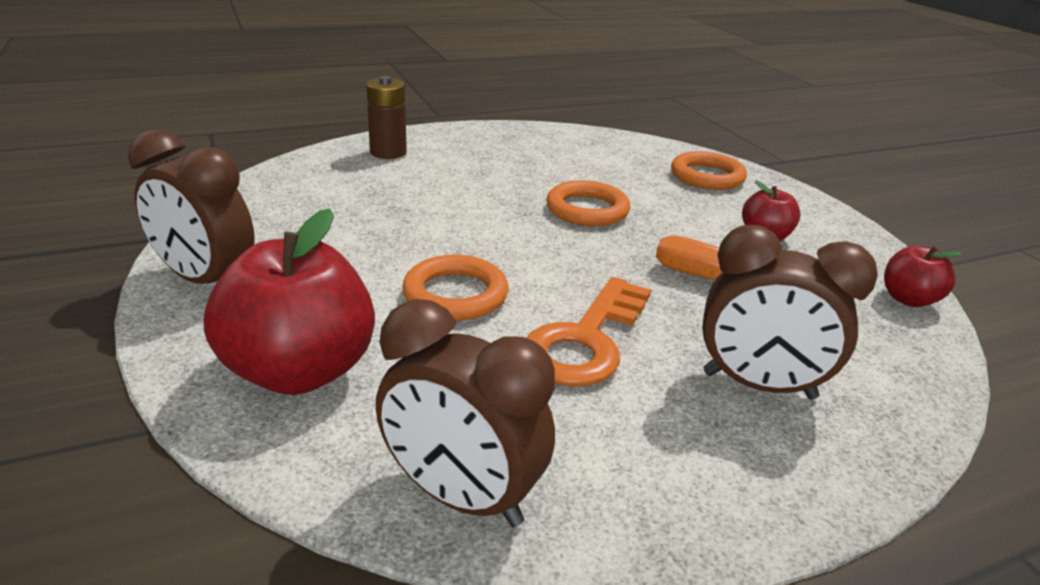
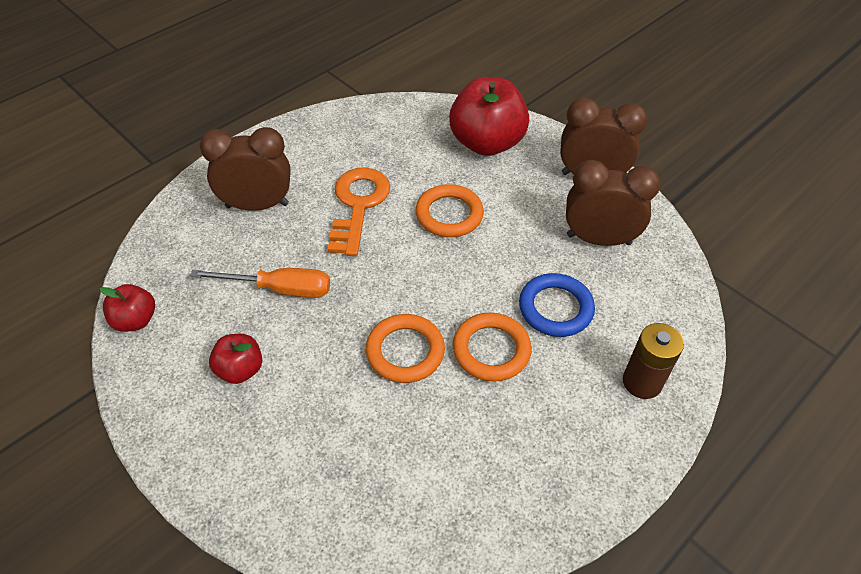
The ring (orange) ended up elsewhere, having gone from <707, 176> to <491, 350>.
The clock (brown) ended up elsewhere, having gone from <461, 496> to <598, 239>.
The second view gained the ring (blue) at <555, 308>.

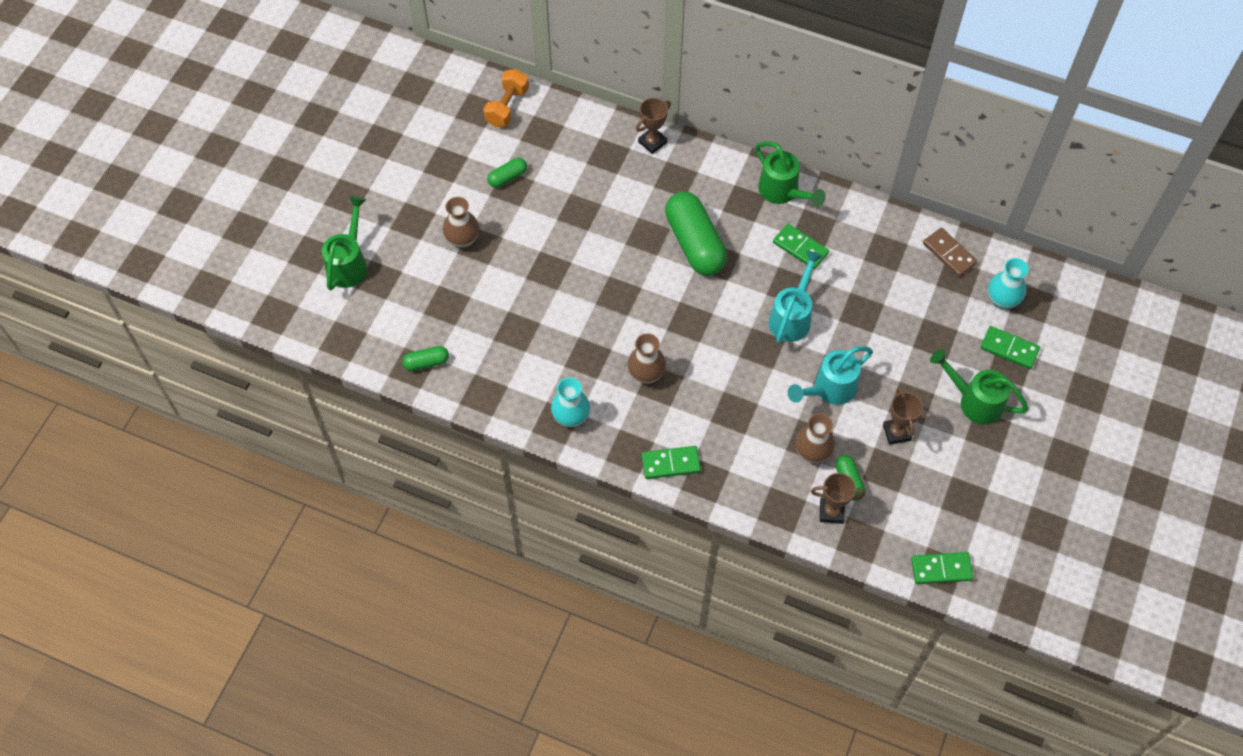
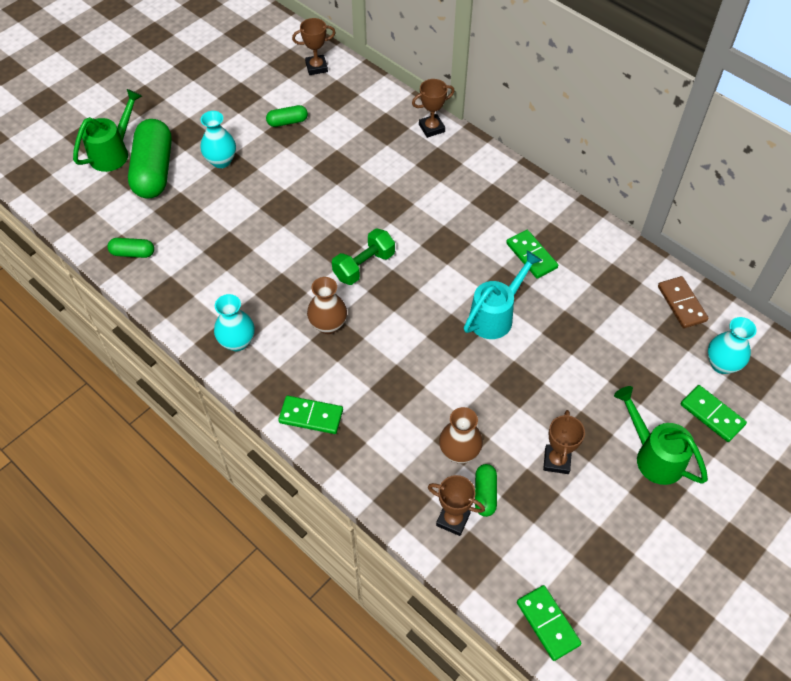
Where the dumbbell (orange) stood at <507, 107>, the trophy (brown) came to stand at <316, 67>.
The second view lost the watering can (green) at <782, 192>.
The capsule (green) ended up elsewhere, having gone from <695, 243> to <154, 170>.
What was the vase (brown) at <462, 240> turned into the vase (turquoise) at <221, 161>.
The second view lost the watering can (turquoise) at <829, 389>.
The domino (green) at <941, 569> ended up facing another way, 45 degrees clockwise from before.
The second view gained the dumbbell (green) at <364, 266>.

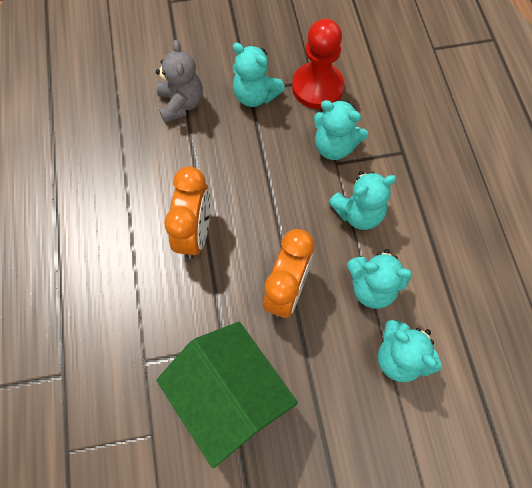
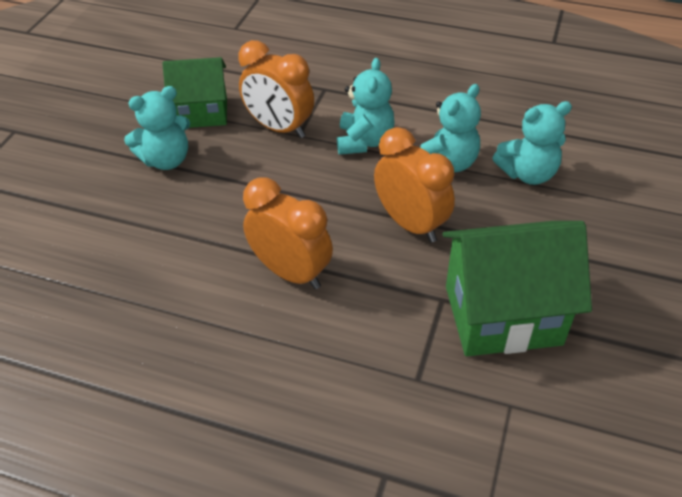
Where the pawn (red) stood at <317, 87>, the house (green) came to stand at <202, 113>.
The second view lost the teddy bear (grey) at <181, 104>.
Where the teddy bear (turquoise) stood at <334, 146>, the clock (orange) came to stand at <279, 128>.

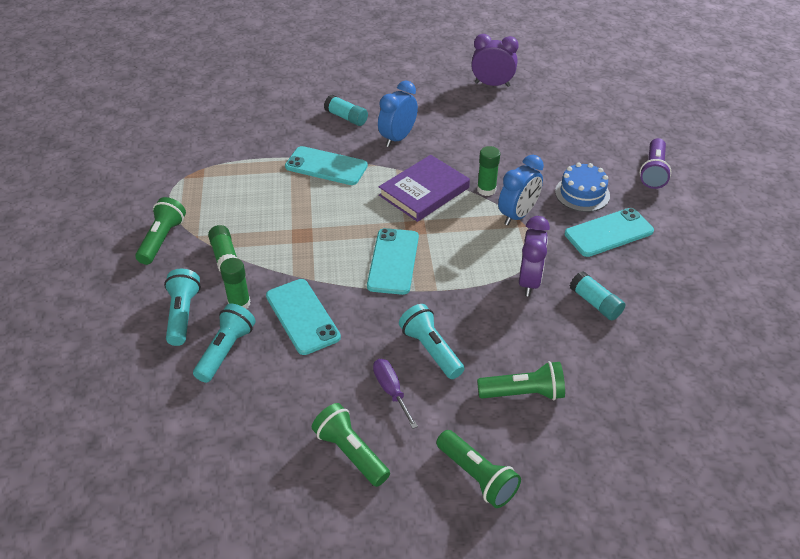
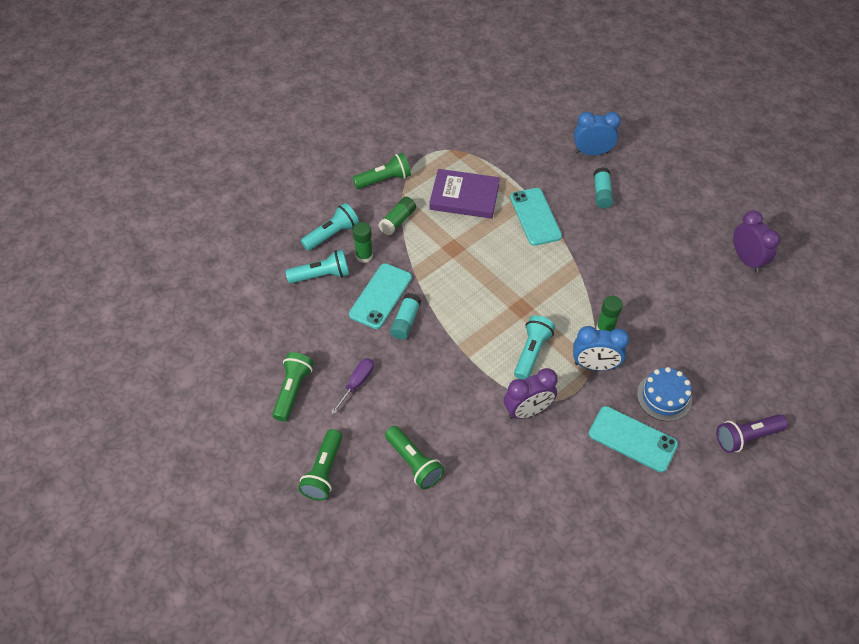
The clock (blue) ended up elsewhere, having gone from <397, 138> to <592, 152>.
The book (purple) ended up elsewhere, having gone from <424, 191> to <464, 197>.
The second view lost the phone (turquoise) at <393, 261>.
The glue stick (turquoise) ended up elsewhere, having gone from <595, 303> to <406, 321>.
The flashlight (turquoise) ended up elsewhere, having gone from <431, 350> to <531, 352>.

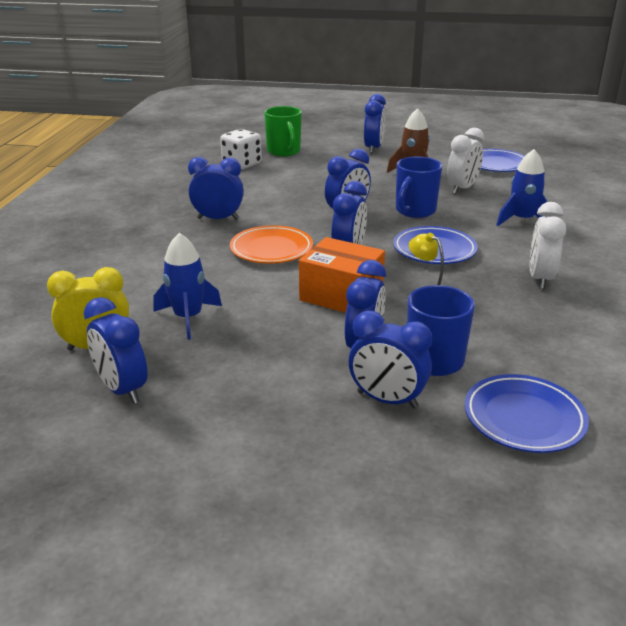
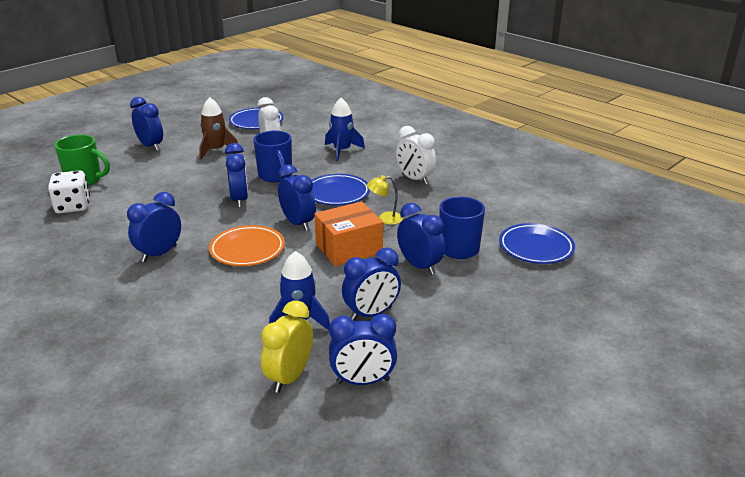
The clock (blue) ended up elsewhere, having gone from <387, 400> to <371, 314>.

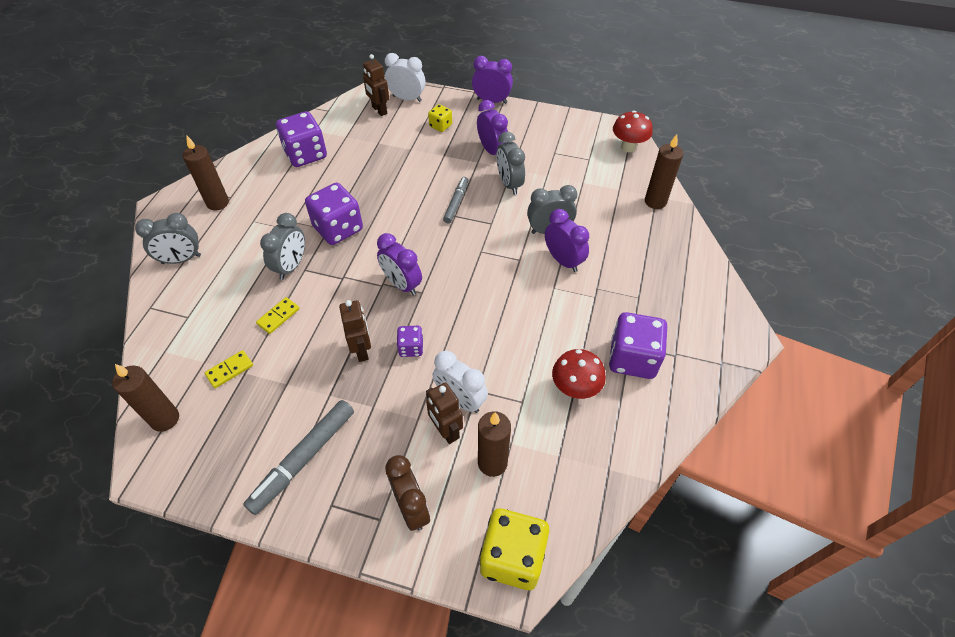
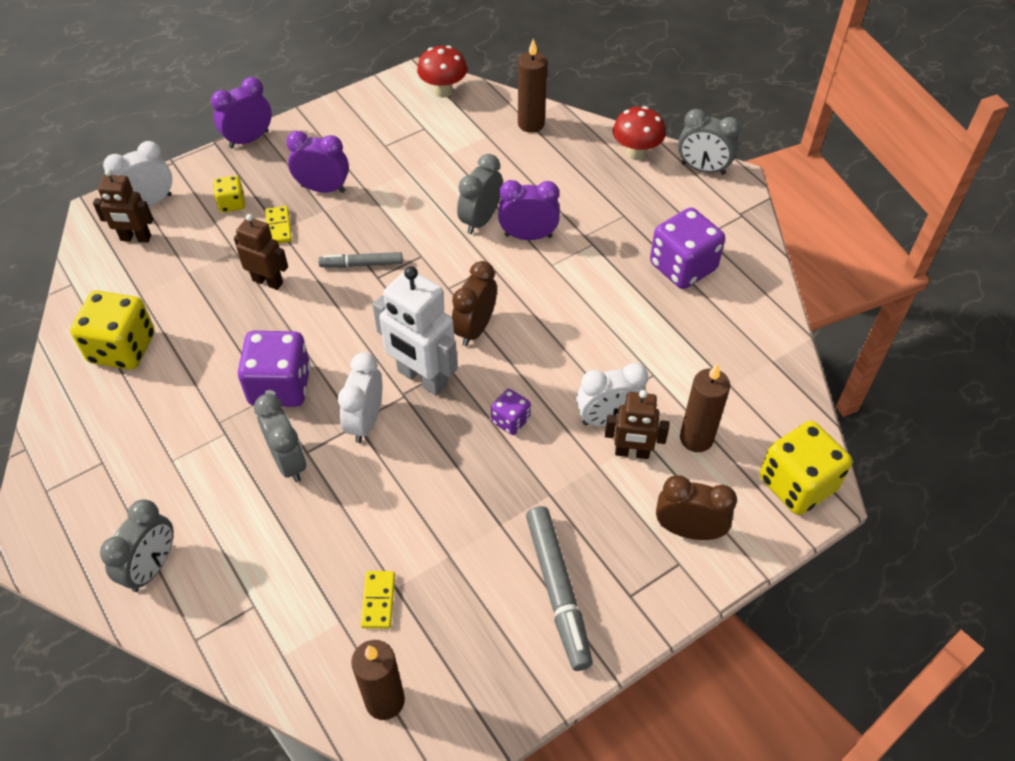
What was the dice (purple) at <306, 154> turned into the dice (yellow) at <122, 348>.
The clock (grey) ended up elsewhere, having gone from <509, 184> to <703, 169>.
The second view lost the candle (brown) at <218, 203>.
The marker (grey) at <456, 203> ended up facing another way, 60 degrees counterclockwise from before.
Where the clock (purple) stood at <402, 284>, the robot (white) came to stand at <422, 378>.
The domino (yellow) ended up elsewhere, having gone from <278, 316> to <278, 227>.
The robot (brown) ended up elsewhere, having gone from <362, 350> to <268, 281>.
The mushroom (red) ended up elsewhere, having gone from <575, 389> to <636, 153>.
The second view gained the clock (brown) at <475, 329>.
The second view gained the clock (white) at <365, 421>.

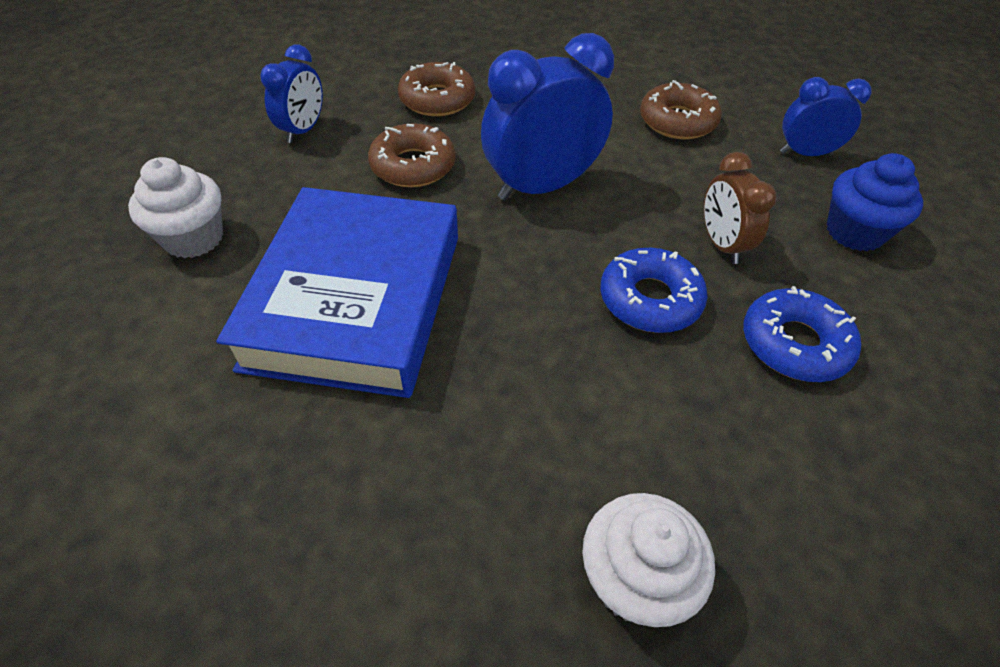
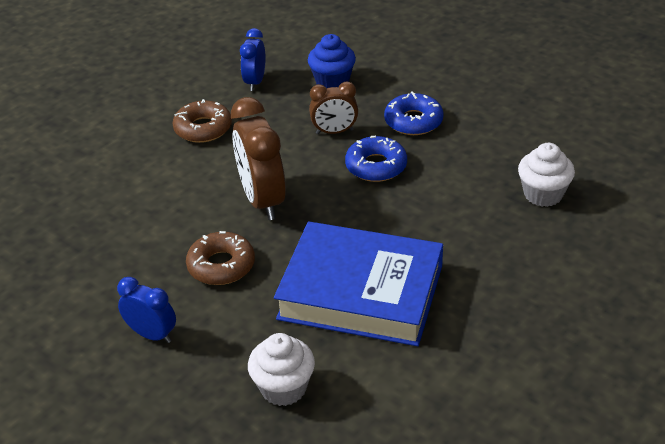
What was the clock (blue) at <541, 186> turned into the clock (brown) at <262, 200>.
The second view lost the donut (brown) at <437, 99>.

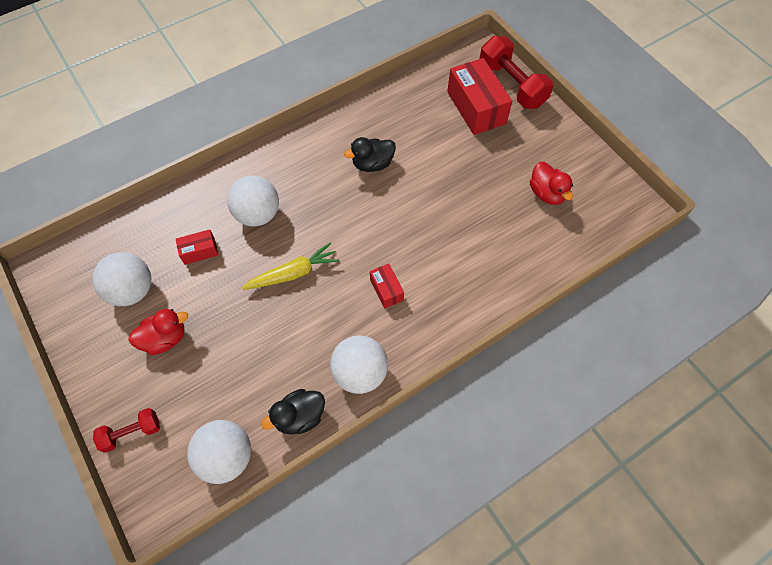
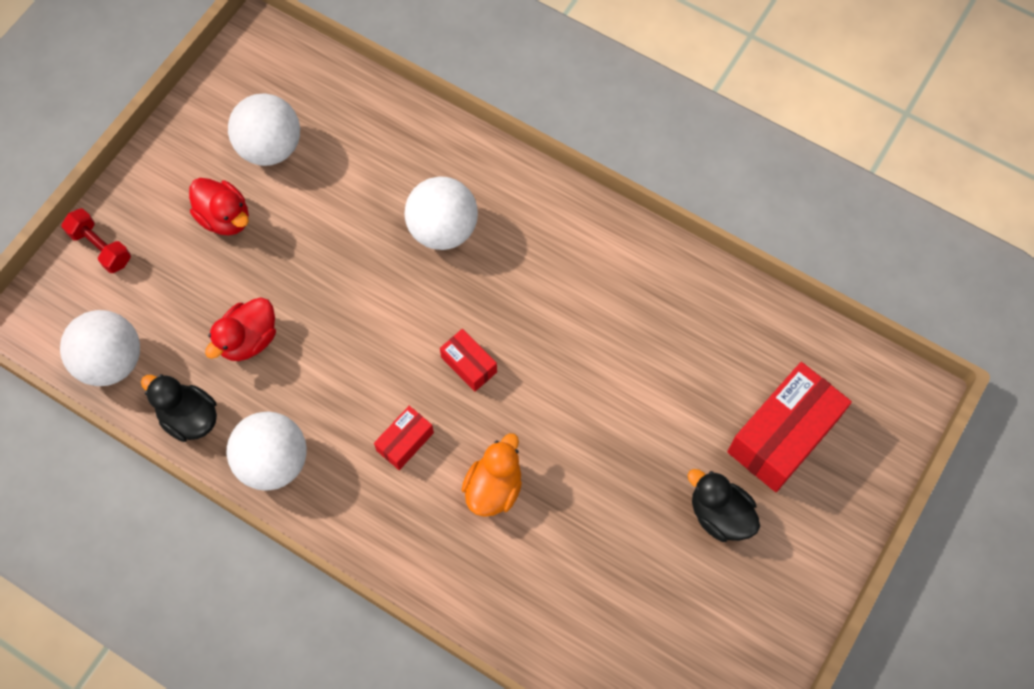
The second view lost the dumbbell (red) at <511, 85>.
The duck (black) ended up elsewhere, having gone from <372, 164> to <719, 514>.
The duck (red) ended up elsewhere, having gone from <546, 193> to <248, 340>.
The box (red) ended up elsewhere, having gone from <199, 251> to <469, 365>.
The second view lost the carrot (yellow) at <293, 273>.
The second view gained the duck (orange) at <494, 488>.

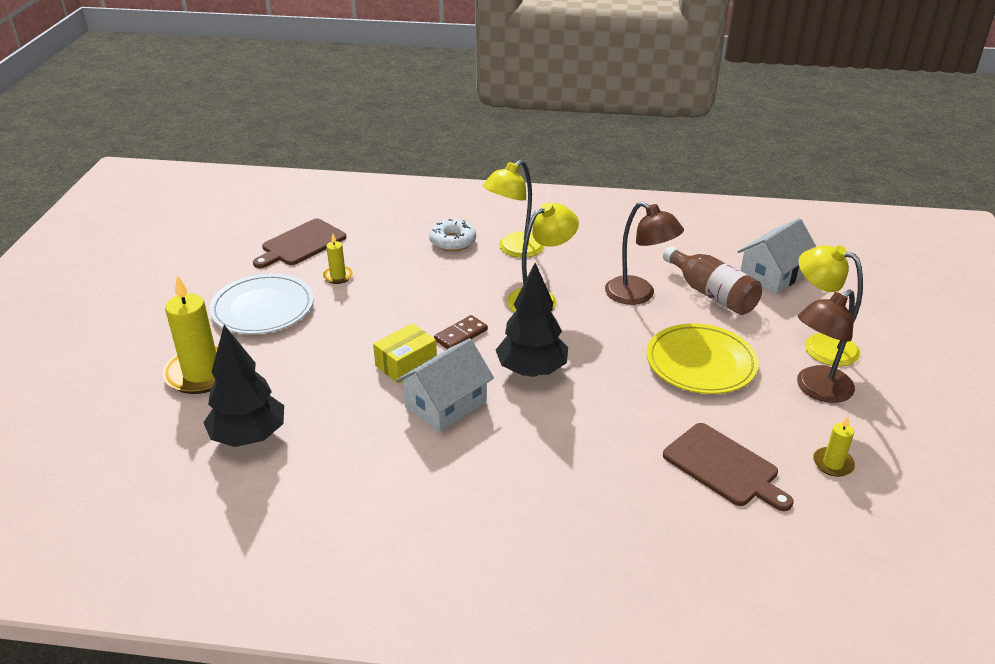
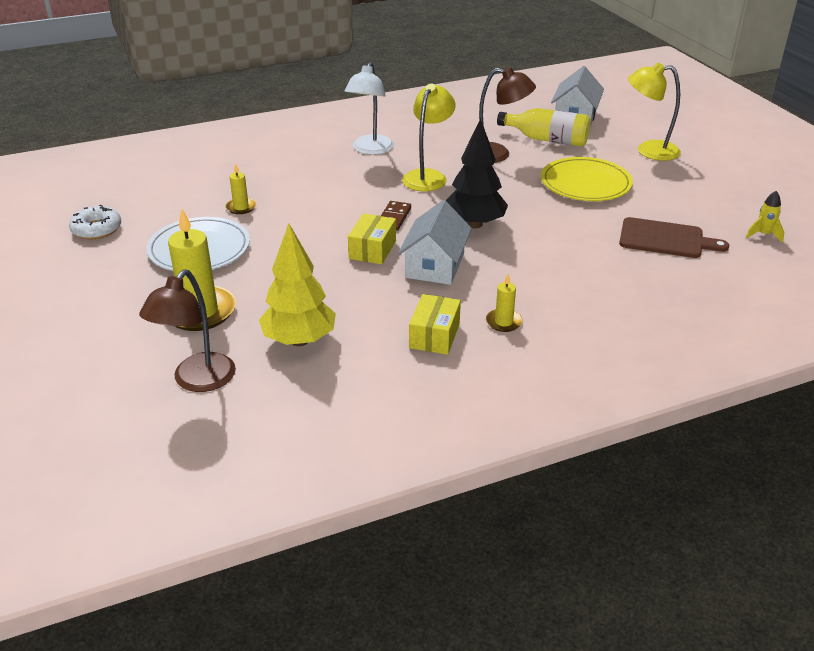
What was the lamp (yellow) at <514, 250> turned into the lamp (white) at <370, 150>.
The second view lost the cutting board (brown) at <301, 244>.
The donut (white) ended up elsewhere, having gone from <453, 241> to <97, 229>.
What was the bottle (brown) at <711, 294> turned into the bottle (yellow) at <547, 140>.
The lamp (brown) ended up elsewhere, having gone from <817, 390> to <197, 381>.
What was the tree (black) at <249, 437> turned into the tree (yellow) at <299, 340>.
The candle (yellow) ended up elsewhere, having gone from <833, 464> to <503, 322>.
The second view gained the rocket (yellow) at <763, 235>.
The second view gained the box (yellow) at <434, 335>.

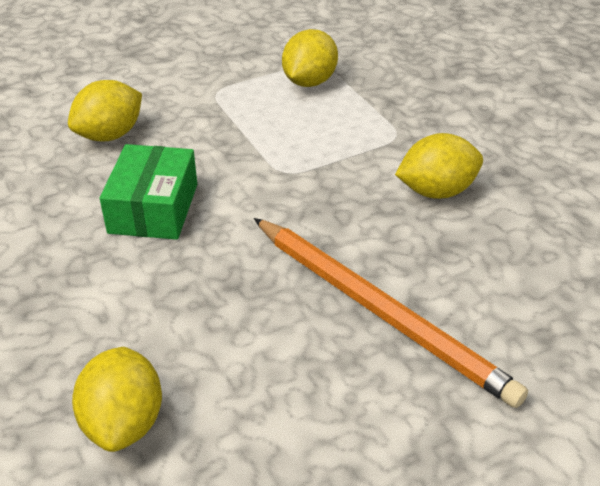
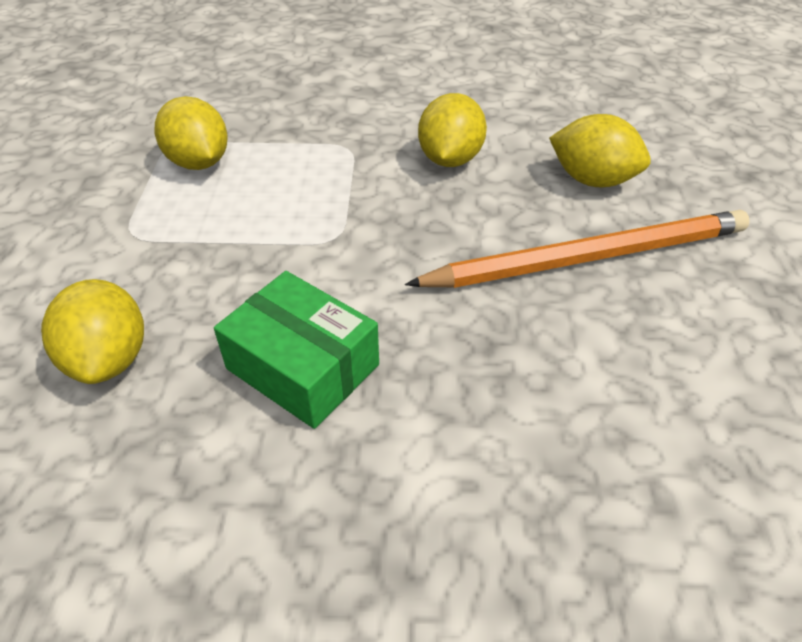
The lemon (yellow) ended up elsewhere, having gone from <124, 422> to <592, 180>.

